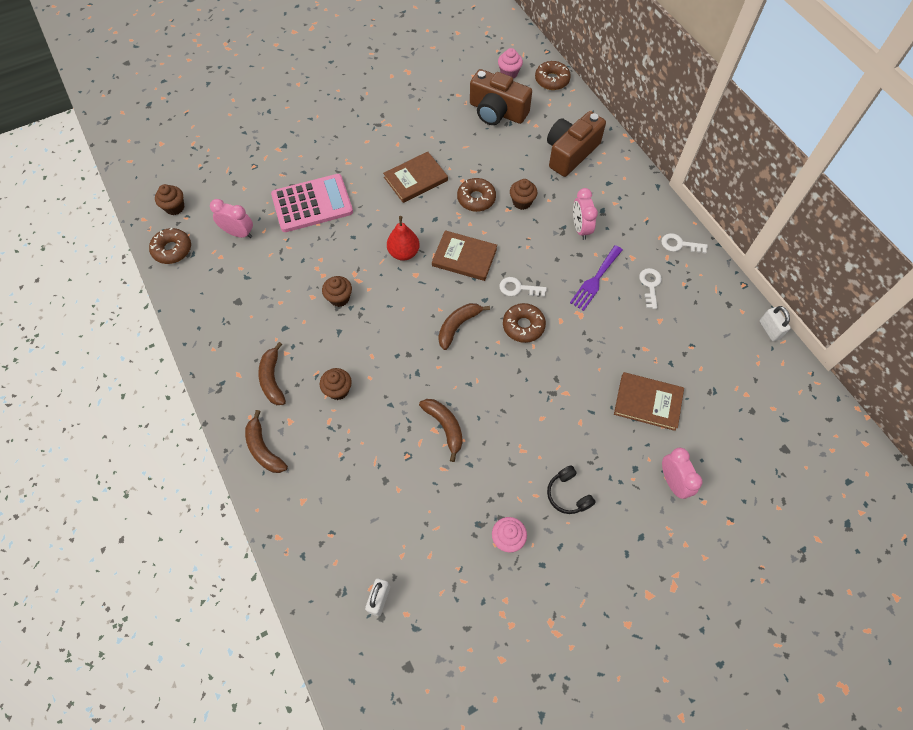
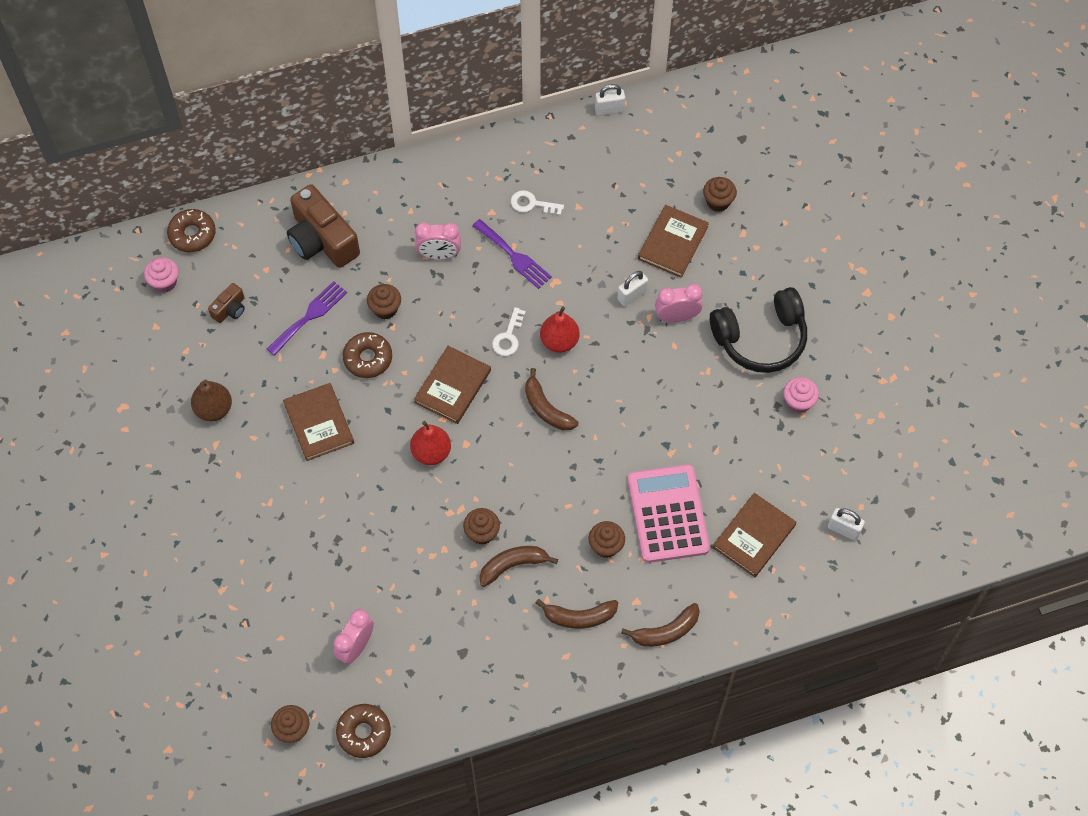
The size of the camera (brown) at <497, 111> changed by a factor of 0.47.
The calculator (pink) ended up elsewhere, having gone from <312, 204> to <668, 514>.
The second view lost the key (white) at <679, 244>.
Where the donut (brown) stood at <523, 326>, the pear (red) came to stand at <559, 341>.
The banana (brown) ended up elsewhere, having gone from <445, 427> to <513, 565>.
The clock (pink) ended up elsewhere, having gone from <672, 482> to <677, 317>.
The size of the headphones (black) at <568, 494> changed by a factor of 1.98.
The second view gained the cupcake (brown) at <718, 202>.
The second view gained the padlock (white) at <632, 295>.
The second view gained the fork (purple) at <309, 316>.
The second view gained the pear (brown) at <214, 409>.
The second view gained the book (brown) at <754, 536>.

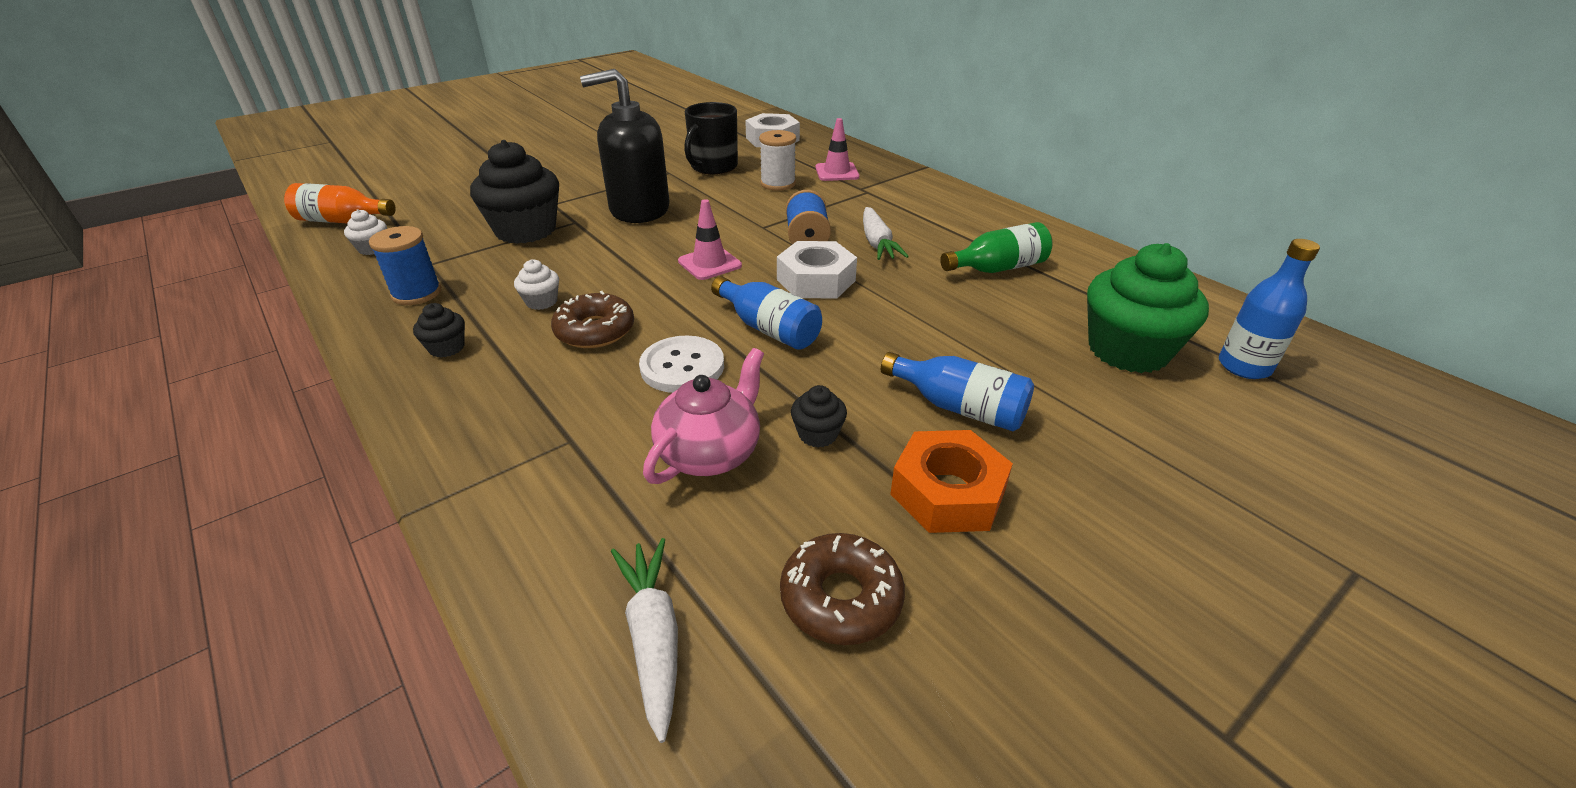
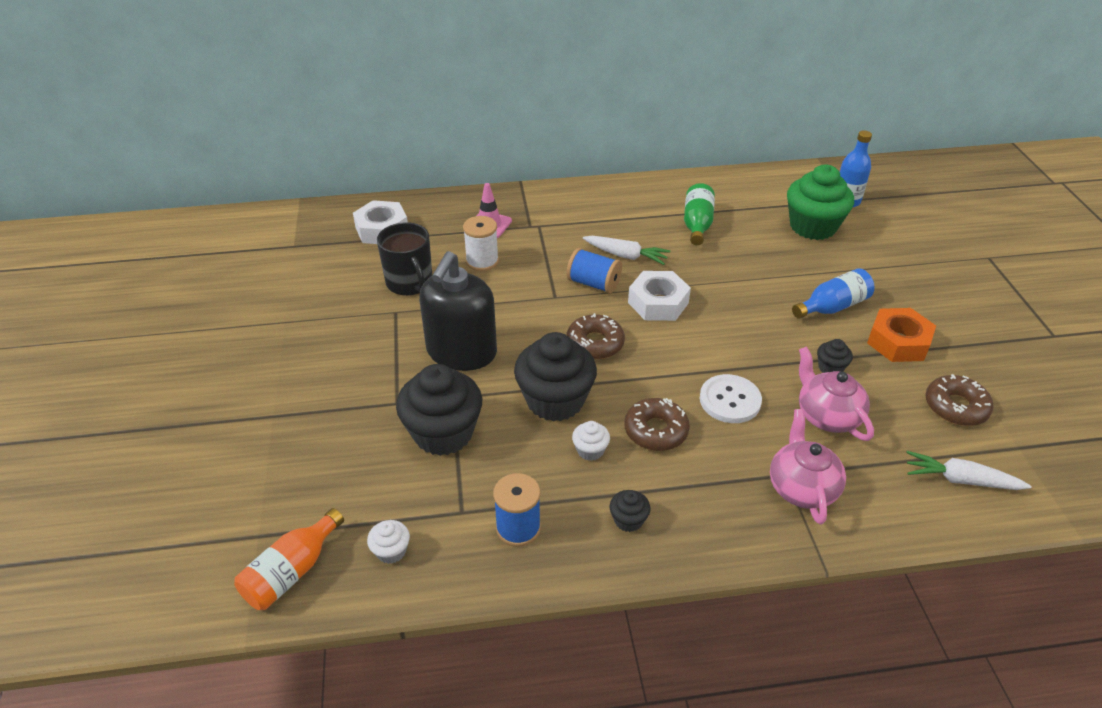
Where the traffic cone (pink) stood at <709, 263>, the donut (brown) came to stand at <595, 343>.
The second view lost the bottle (blue) at <769, 329>.
The second view gained the cupcake (black) at <555, 400>.
The second view gained the teapot (pink) at <801, 487>.

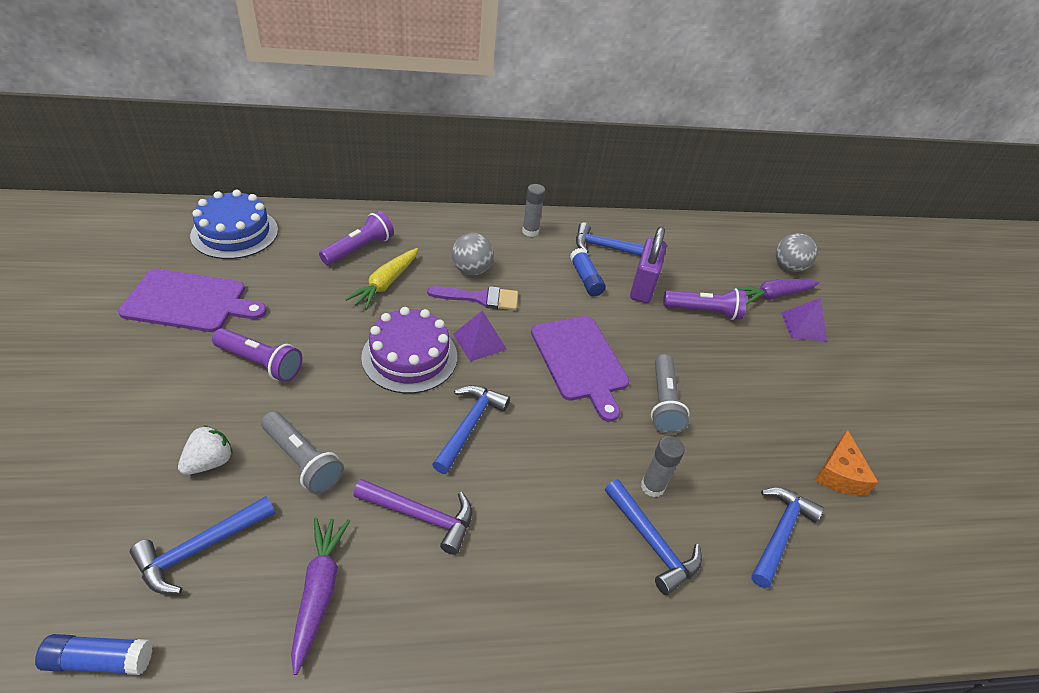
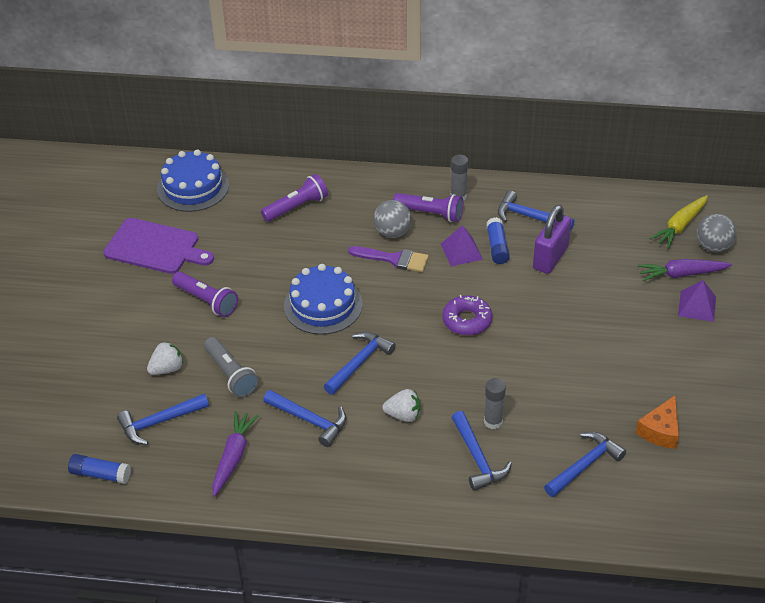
The carrot (yellow) ended up elsewhere, having gone from <386, 283> to <680, 226>.
The flashlight (purple) ended up elsewhere, having gone from <703, 311> to <430, 214>.
What was the cake (purple) at <409, 356> turned into the cake (blue) at <323, 305>.
The pyramid (purple) ended up elsewhere, having gone from <479, 341> to <461, 251>.
Where the cutting board (purple) stood at <580, 361>, the donut (purple) came to stand at <467, 320>.
The second view lost the flashlight (grey) at <663, 402>.
What was the hammer (purple) at <421, 516> turned into the hammer (blue) at <310, 420>.
The second view gained the strawberry (white) at <403, 415>.

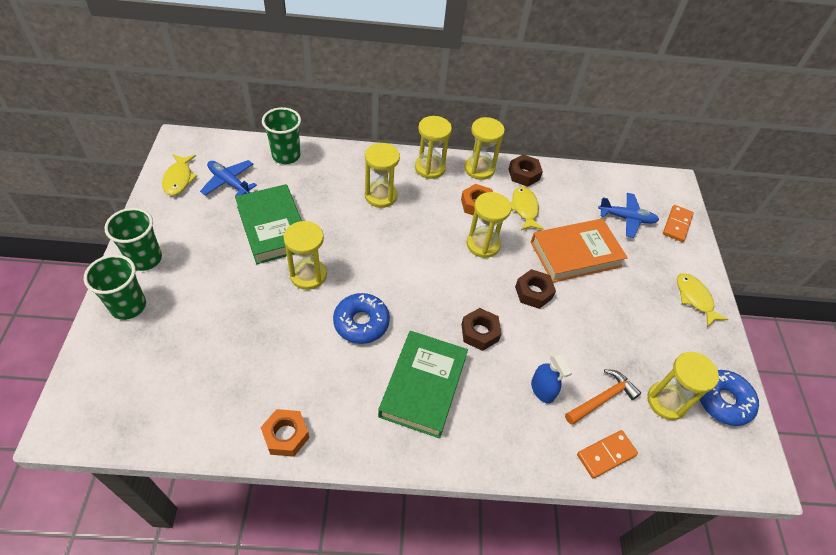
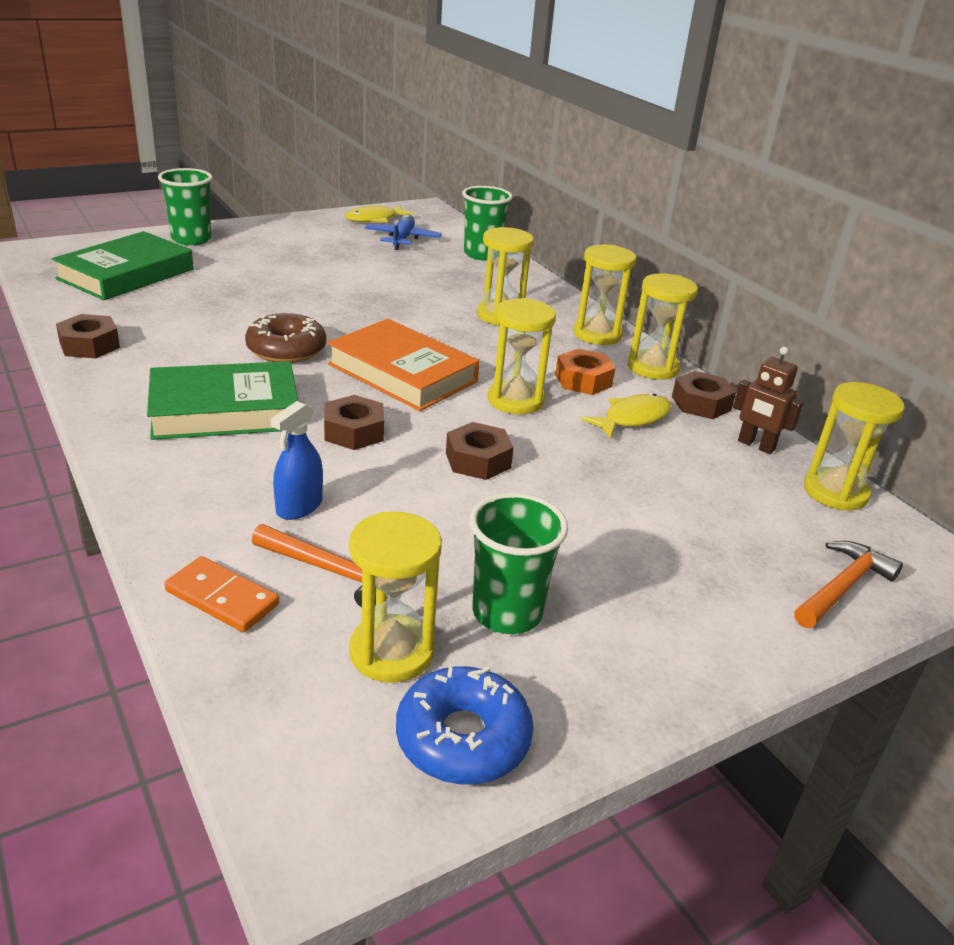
The book (green) ended up elsewhere, having gone from <273, 228> to <126, 274>.
The second view lost the plane (blue) at <626, 218>.
Where the domino (orange) stood at <677, 225>, the hammer (orange) came to stand at <842, 587>.
The cup (green) ended up elsewhere, having gone from <145, 259> to <507, 613>.
The book (orange) ended up elsewhere, having gone from <575, 254> to <402, 373>.
The hourglass (yellow) ended up elsewhere, having gone from <308, 275> to <835, 492>.
The second view lost the fish (yellow) at <694, 298>.
What was the donut (blue) at <361, 322> turned into the donut (brown) at <286, 349>.
What was the nut (orange) at <286, 435> turned into the nut (brown) at <89, 345>.
The second view gained the robot (brown) at <756, 445>.

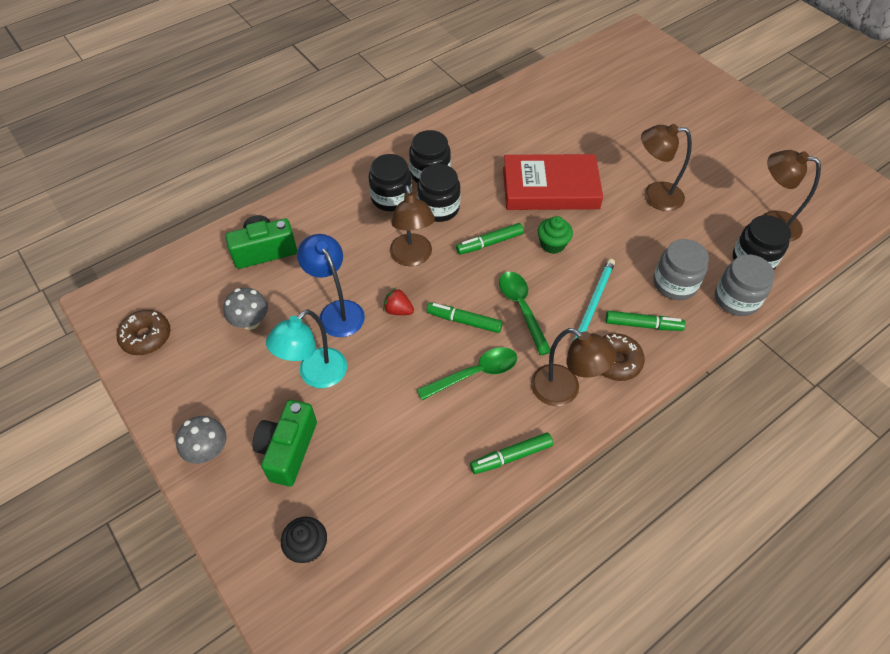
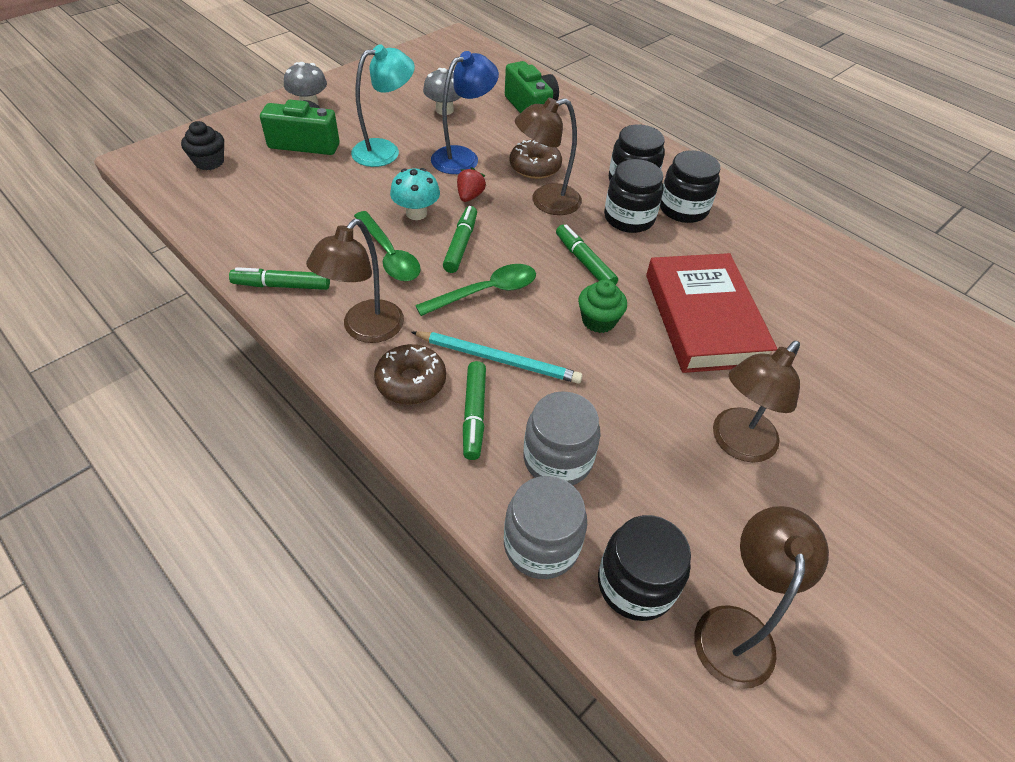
The lamp (brown) at <654, 196> ended up facing another way, 135 degrees counterclockwise from before.
The lamp (turquoise) at <315, 375> ended up facing another way, 120 degrees clockwise from before.
The donut (brown) ended up elsewhere, having gone from <146, 337> to <535, 167>.
The marker (green) at <511, 456> ended up facing another way, 60 degrees counterclockwise from before.
The second view gained the mushroom (turquoise) at <416, 213>.

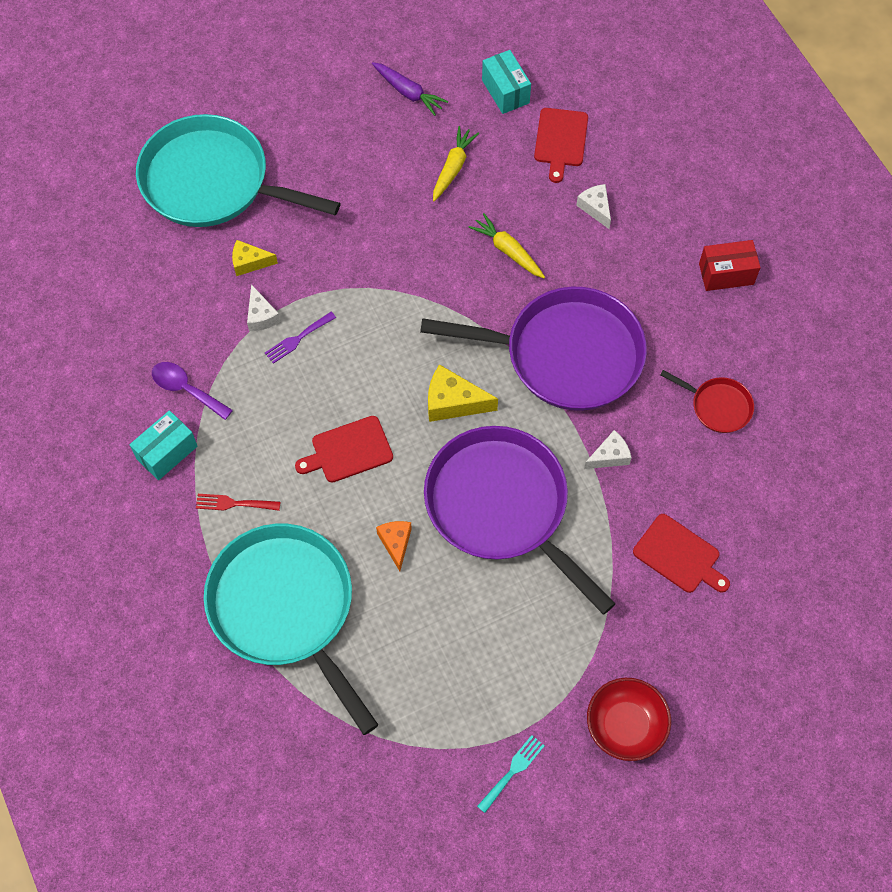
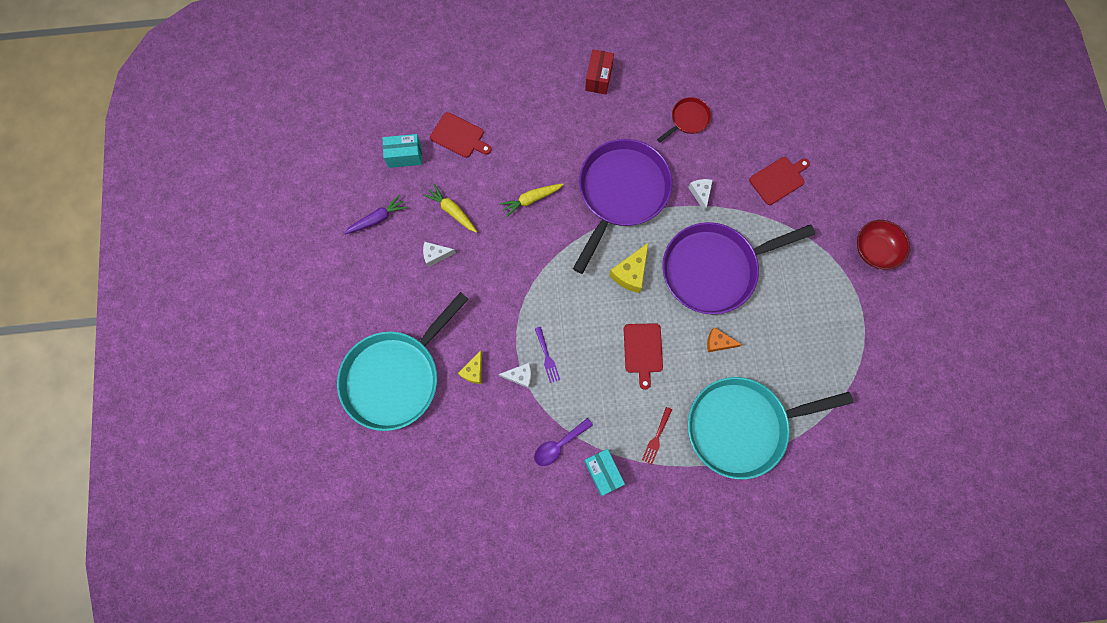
The cheese (white) ended up elsewhere, having gone from <595, 208> to <436, 255>.
The second view lost the fork (turquoise) at <513, 771>.

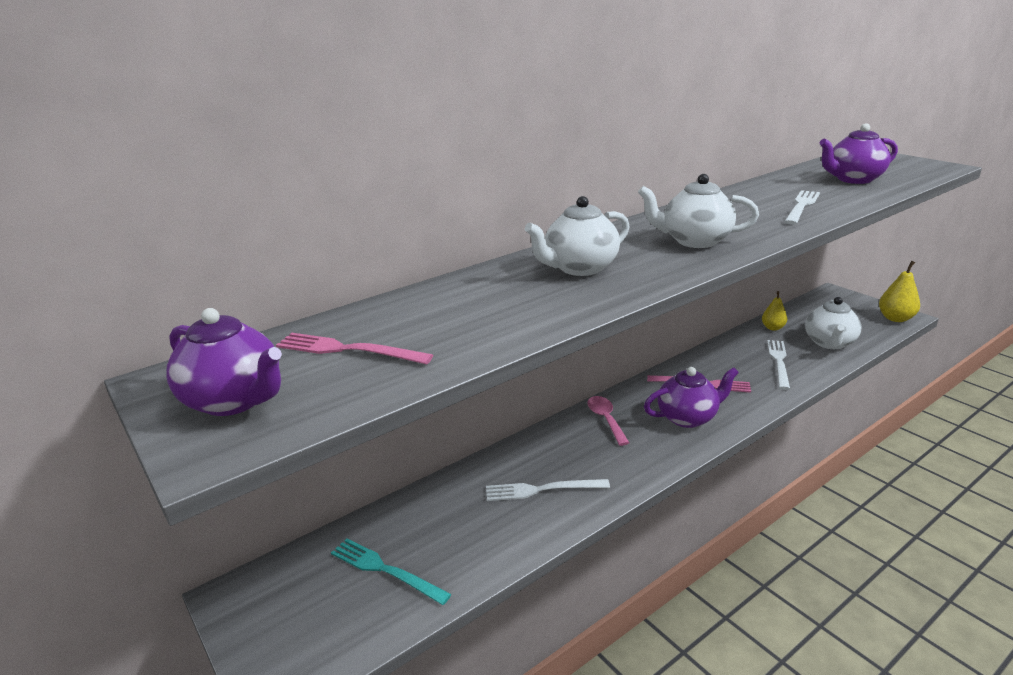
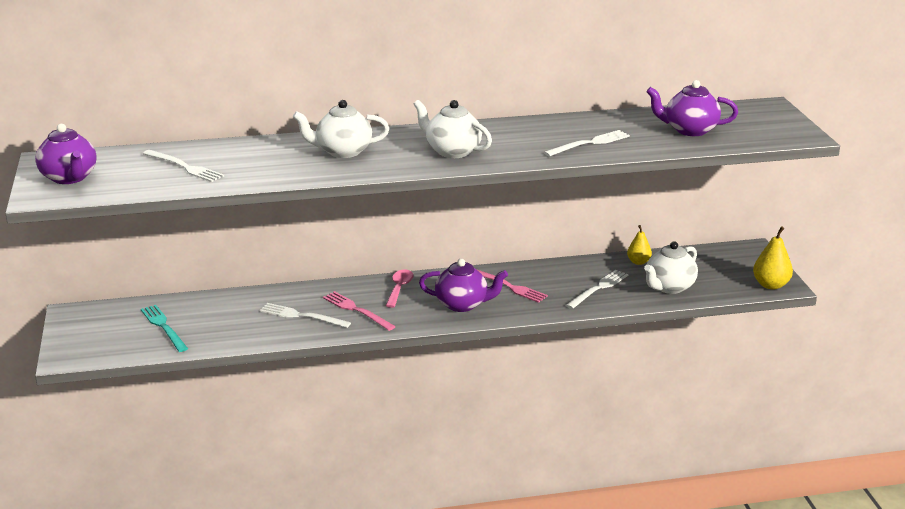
The fork (pink) ended up elsewhere, having gone from <348, 350> to <356, 310>.
The second view gained the fork (white) at <184, 167>.

